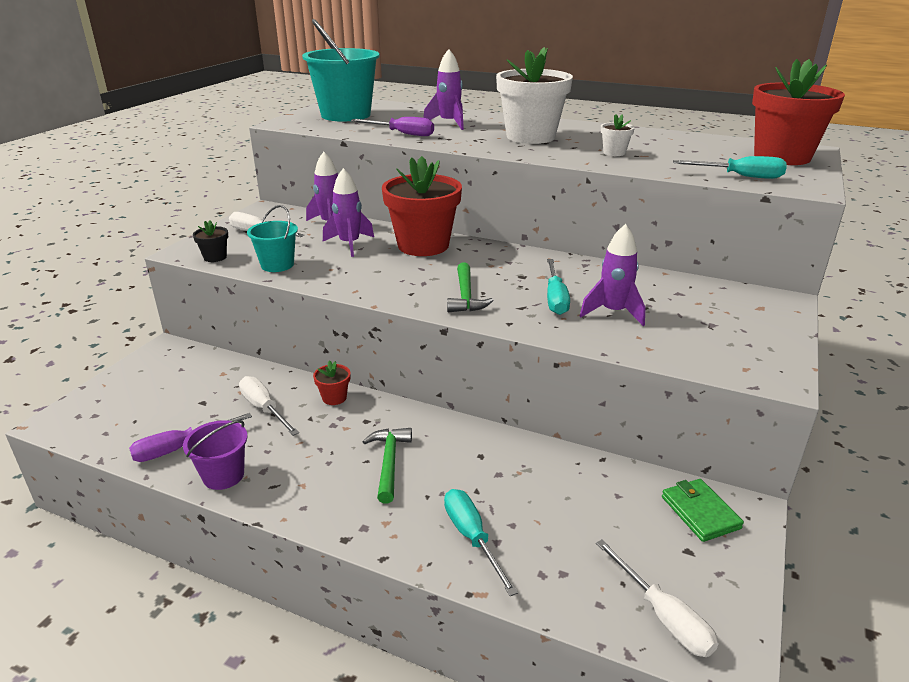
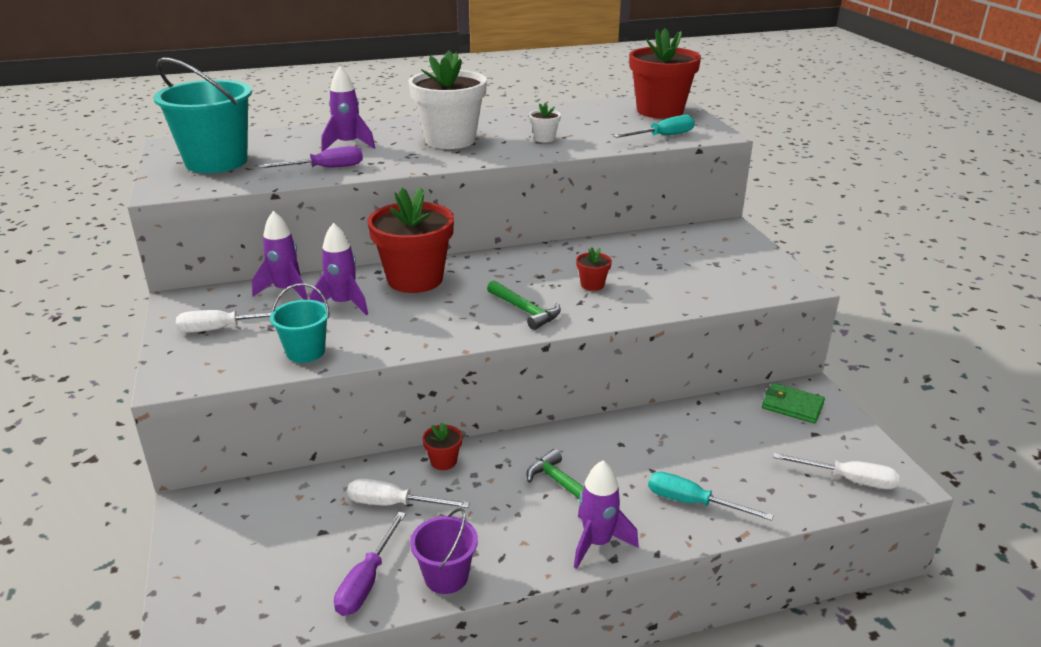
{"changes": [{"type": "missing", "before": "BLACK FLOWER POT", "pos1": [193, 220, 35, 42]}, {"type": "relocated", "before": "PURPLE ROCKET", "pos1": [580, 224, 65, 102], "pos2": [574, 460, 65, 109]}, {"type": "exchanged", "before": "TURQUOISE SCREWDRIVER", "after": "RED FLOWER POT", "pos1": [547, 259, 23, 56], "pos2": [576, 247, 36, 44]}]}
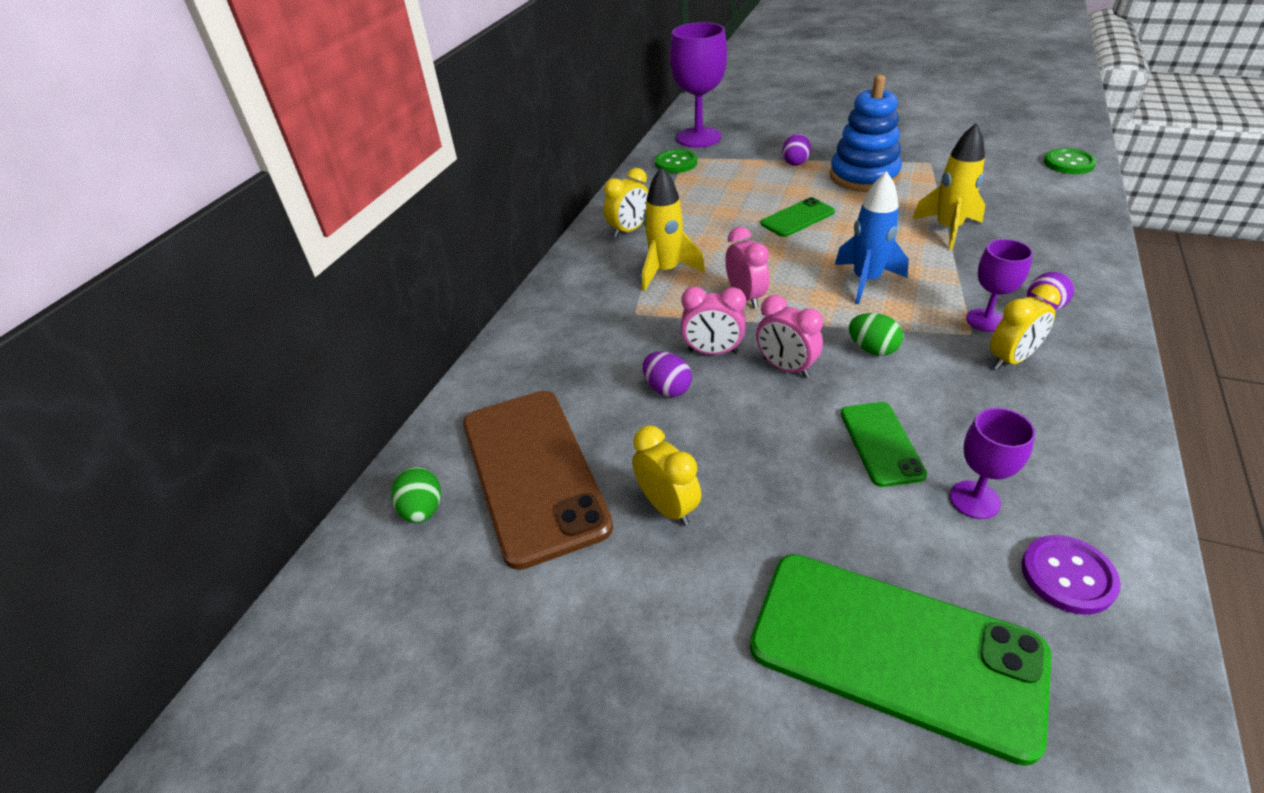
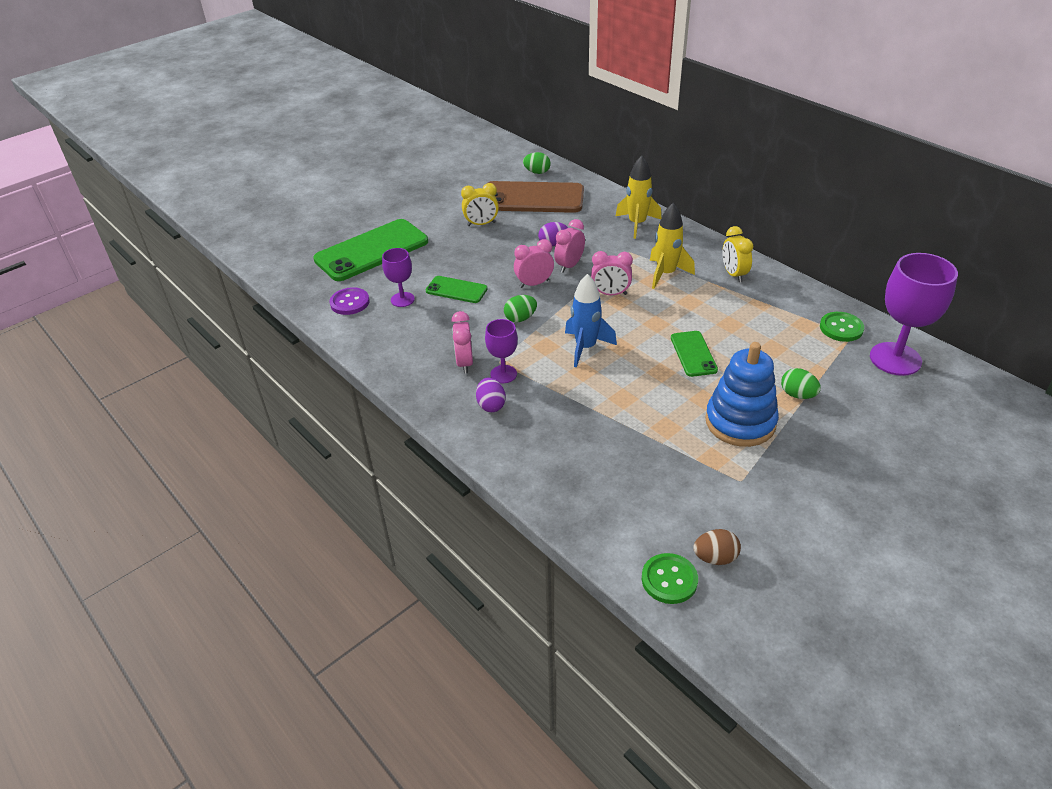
{"changes": [{"type": "relocated", "before": "YELLOW ROCKET", "pos1": [912, 123, 73, 127], "pos2": [616, 156, 45, 83]}, {"type": "colour", "before": "PURPLE EGG", "after": "GREEN EGG", "pos1": [782, 133, 29, 33], "pos2": [781, 368, 40, 31]}, {"type": "colour", "before": "YELLOW CLOCK", "after": "PINK CLOCK", "pos1": [990, 284, 71, 86], "pos2": [451, 311, 22, 62]}, {"type": "appeared", "after": "BROWN EGG", "pos2": [693, 529, 48, 36]}]}
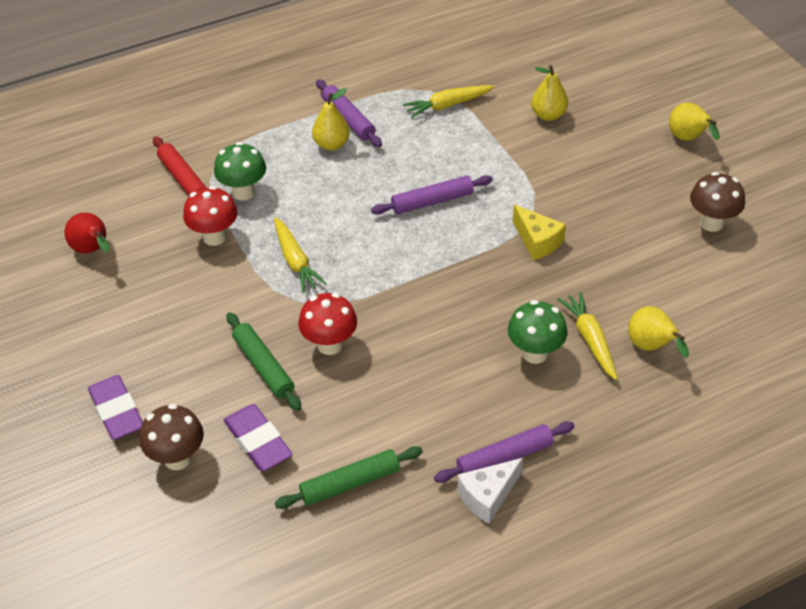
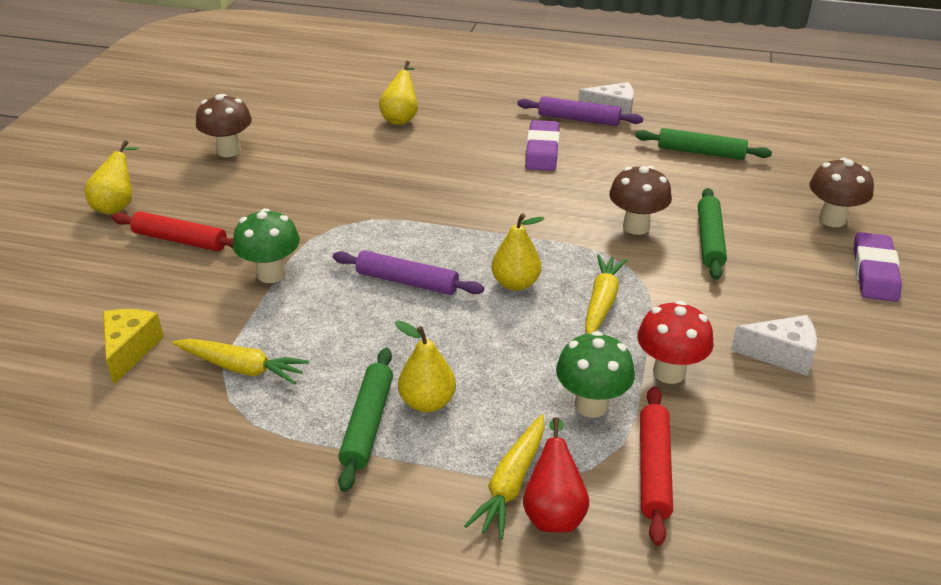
{"changes": [{"type": "relocated", "before": "YELLOW PEAR", "pos1": [531, 65, 37, 56], "pos2": [491, 214, 54, 77]}, {"type": "colour", "before": "PURPLE ROLLING PIN", "after": "GREEN ROLLING PIN", "pos1": [316, 79, 66, 68], "pos2": [338, 348, 55, 144]}, {"type": "relocated", "before": "YELLOW CHEESE", "pos1": [513, 205, 53, 55], "pos2": [103, 309, 61, 75]}, {"type": "relocated", "before": "RED PEAR", "pos1": [65, 213, 45, 40], "pos2": [523, 417, 66, 115]}, {"type": "relocated", "before": "YELLOW CARROT", "pos1": [558, 292, 59, 88], "pos2": [464, 414, 81, 126]}, {"type": "colour", "before": "RED MUSHROOM", "after": "BROWN MUSHROOM", "pos1": [298, 293, 59, 62], "pos2": [609, 166, 63, 69]}, {"type": "relocated", "before": "GREEN MUSHROOM", "pos1": [508, 300, 59, 64], "pos2": [233, 208, 67, 75]}, {"type": "relocated", "before": "PURPLE ERASER", "pos1": [224, 404, 69, 67], "pos2": [525, 120, 35, 51]}, {"type": "appeared", "after": "RED ROLLING PIN", "pos2": [112, 211, 121, 40]}, {"type": "appeared", "after": "WHITE CHEESE", "pos2": [731, 315, 86, 61]}]}
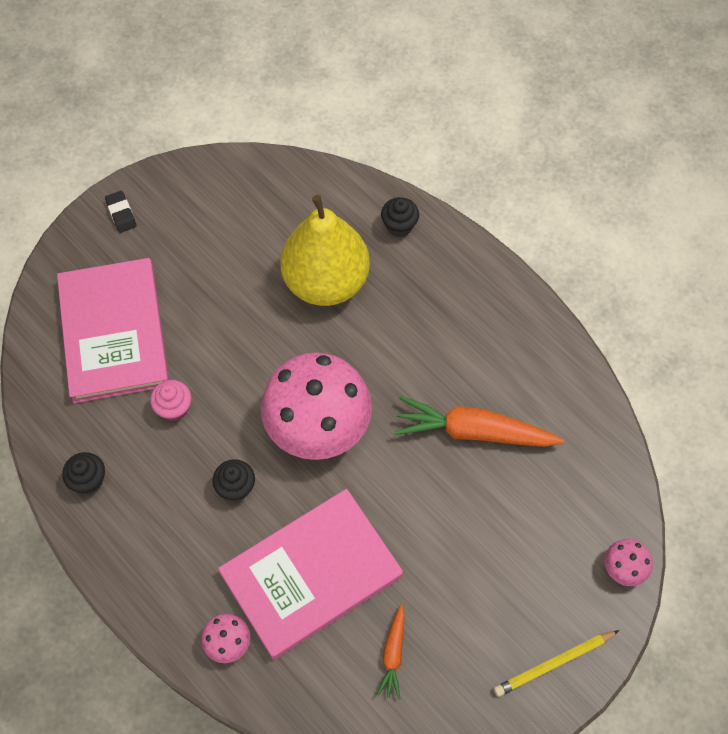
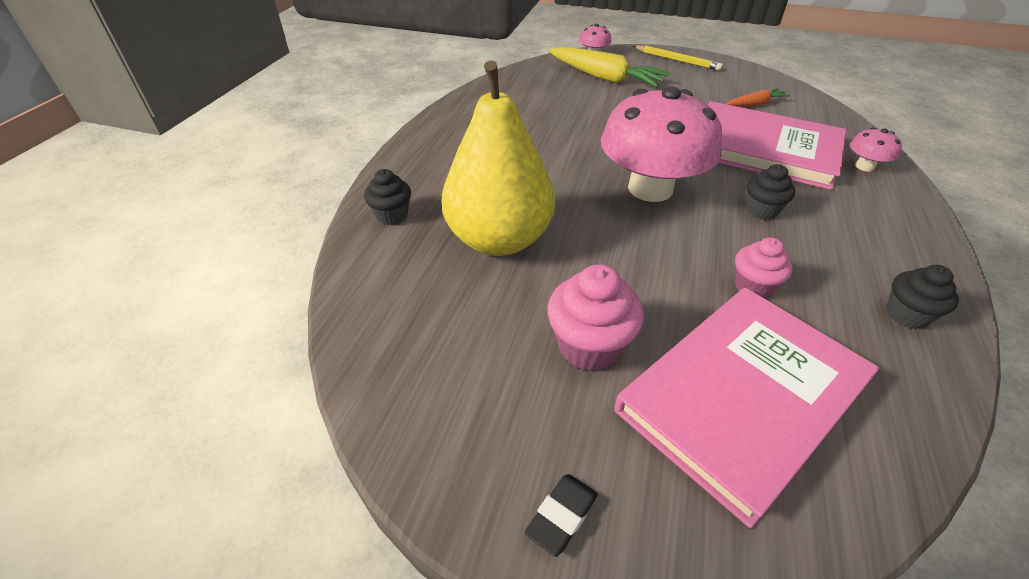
{"changes": [{"type": "missing", "before": "ORANGE CARROT", "pos1": [394, 396, 170, 51]}, {"type": "appeared", "after": "YELLOW CARROT", "pos2": [549, 47, 121, 40]}, {"type": "appeared", "after": "PINK CUPCAKE", "pos2": [547, 264, 97, 107]}]}
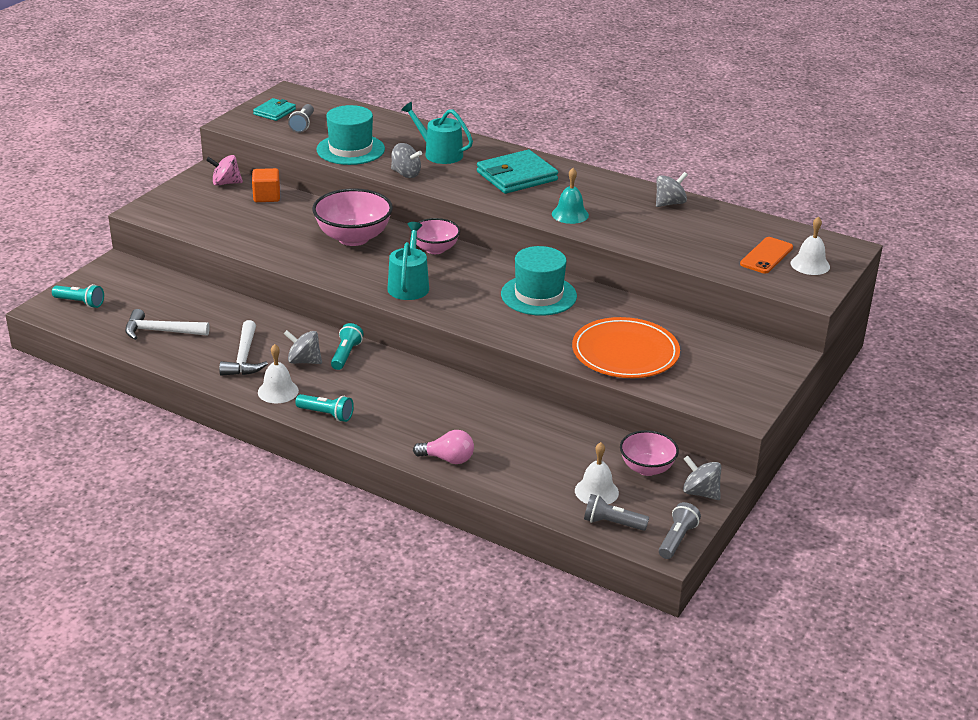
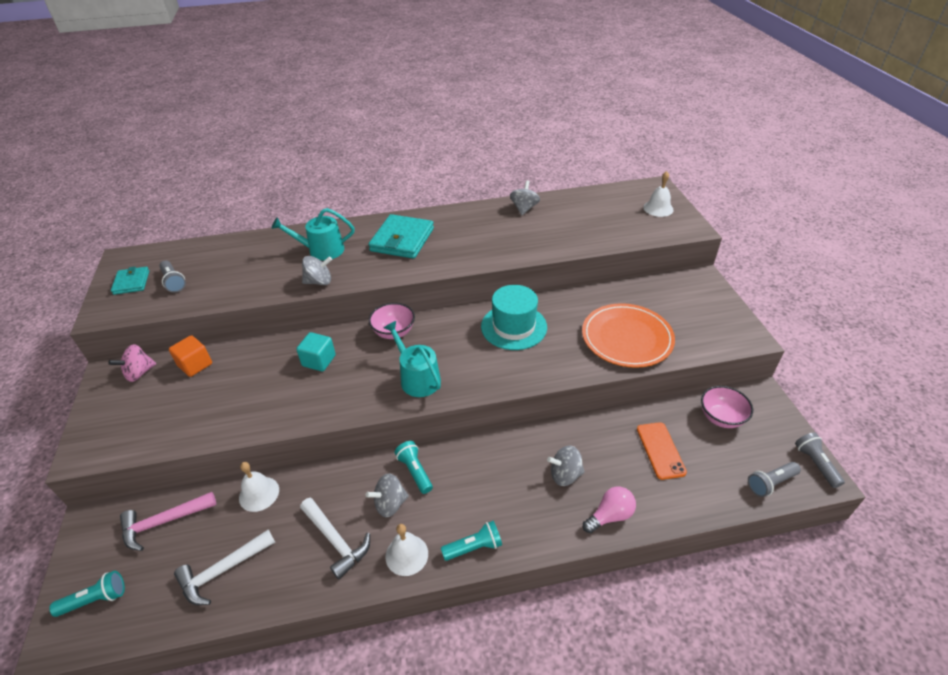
{"changes": [{"type": "missing", "before": "TURQUOISE HAT", "pos1": [316, 105, 69, 60]}, {"type": "missing", "before": "TURQUOISE BELL", "pos1": [552, 168, 37, 56]}, {"type": "exchanged", "before": "PINK BOWL", "after": "TURQUOISE CUBE", "pos1": [312, 188, 81, 58], "pos2": [296, 332, 40, 39]}, {"type": "relocated", "before": "ORANGE PHONE", "pos1": [740, 237, 53, 36], "pos2": [637, 422, 50, 58]}, {"type": "relocated", "before": "WHITE BELL", "pos1": [575, 442, 44, 62], "pos2": [239, 462, 40, 50]}, {"type": "relocated", "before": "GREY SPINNING TOP", "pos1": [683, 456, 38, 44], "pos2": [547, 446, 38, 40]}, {"type": "appeared", "after": "PINK HAMMER", "pos2": [120, 492, 96, 59]}]}
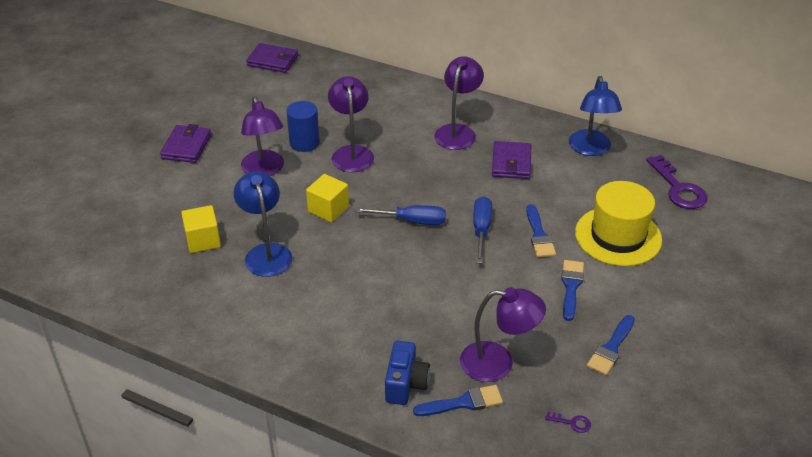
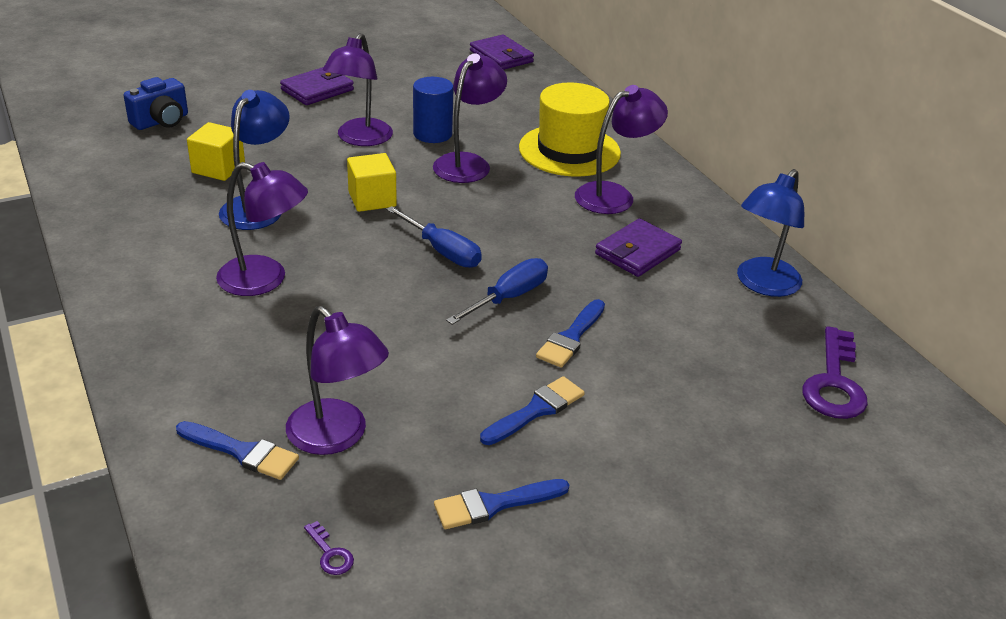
{"changes": [{"type": "relocated", "before": "YELLOW HAT", "pos1": [575, 181, 87, 85], "pos2": [519, 82, 102, 95]}, {"type": "relocated", "before": "BLUE CAMERA", "pos1": [385, 341, 45, 64], "pos2": [124, 77, 64, 53]}, {"type": "appeared", "after": "PURPLE LAMP", "pos2": [216, 162, 92, 134]}]}
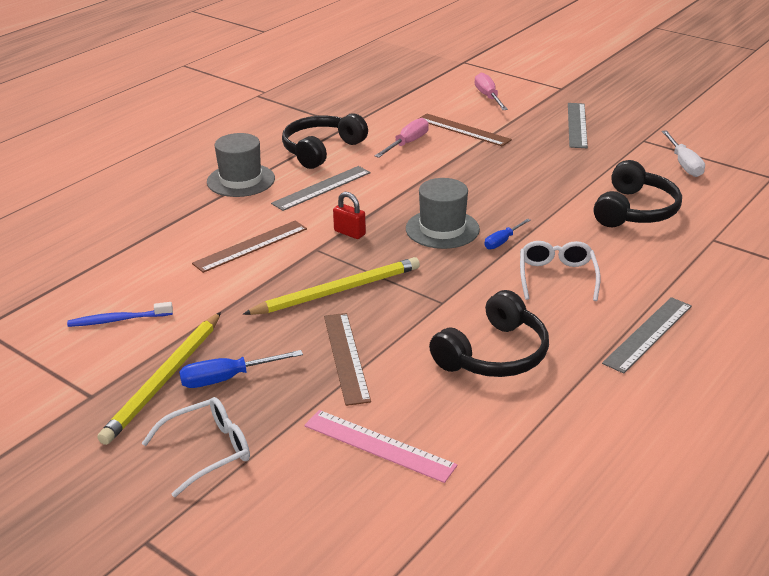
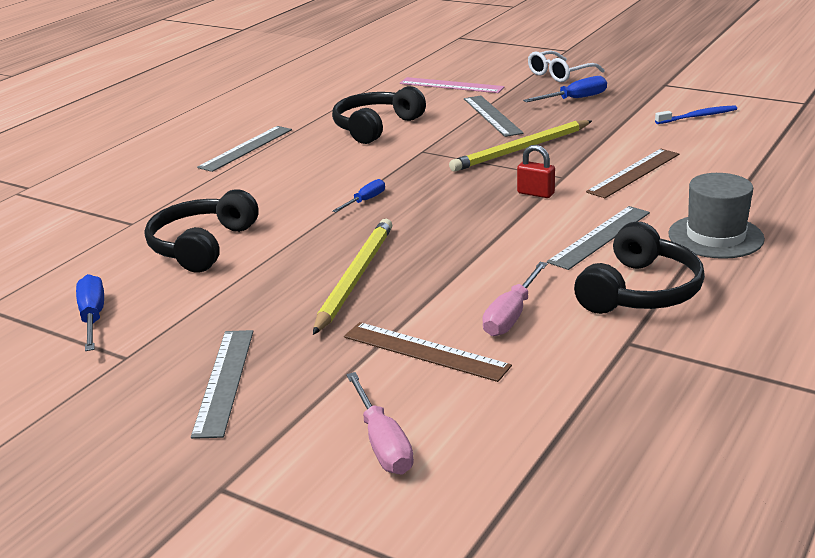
{"changes": [{"type": "colour", "before": "WHITE SCREWDRIVER", "after": "BLUE SCREWDRIVER", "pos1": [662, 130, 43, 47], "pos2": [76, 274, 28, 77]}, {"type": "missing", "before": "GREY HAT", "pos1": [406, 178, 74, 71]}, {"type": "missing", "before": "WHITE GLASSES", "pos1": [520, 241, 80, 60]}, {"type": "relocated", "before": "YELLOW PENCIL", "pos1": [97, 312, 124, 133], "pos2": [313, 219, 80, 116]}, {"type": "colour", "before": "BROWN RULER", "after": "GREY RULER", "pos1": [324, 313, 47, 93], "pos2": [464, 96, 60, 41]}]}
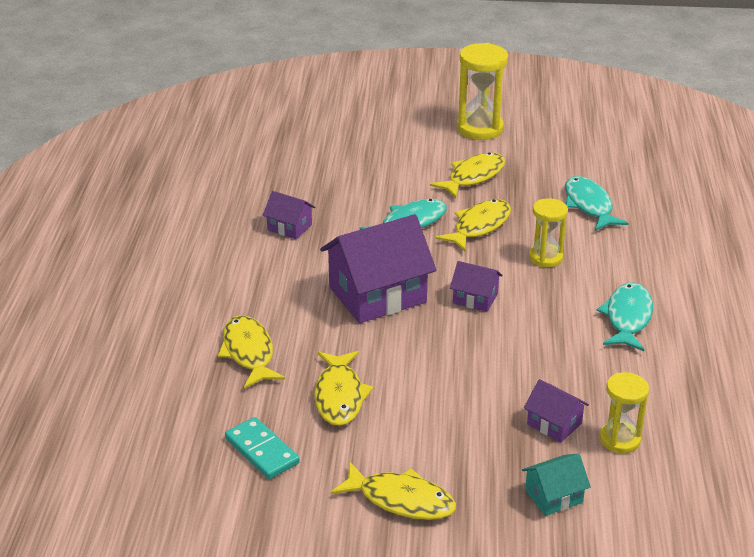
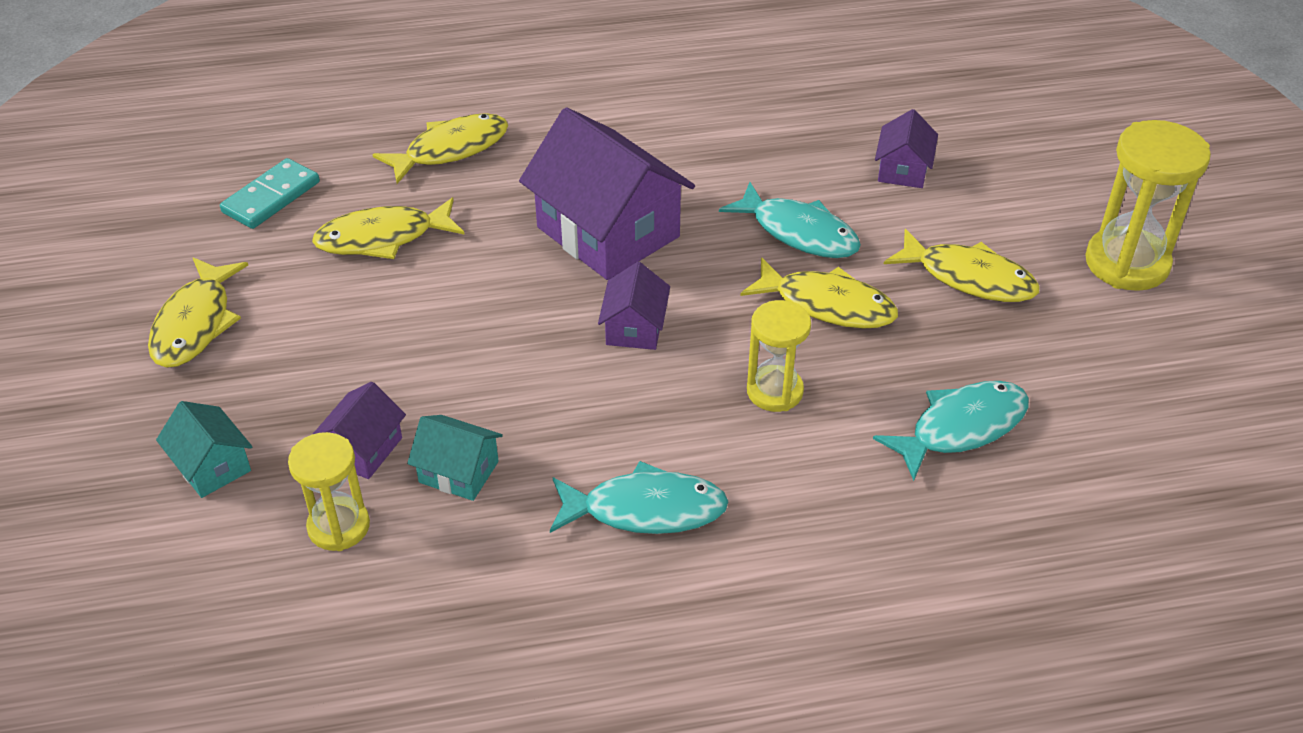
{"changes": [{"type": "relocated", "before": "PURPLE HOUSE", "pos1": [263, 191, 52, 48], "pos2": [875, 109, 63, 79]}, {"type": "appeared", "after": "TURQUOISE HOUSE", "pos2": [407, 415, 96, 86]}]}
